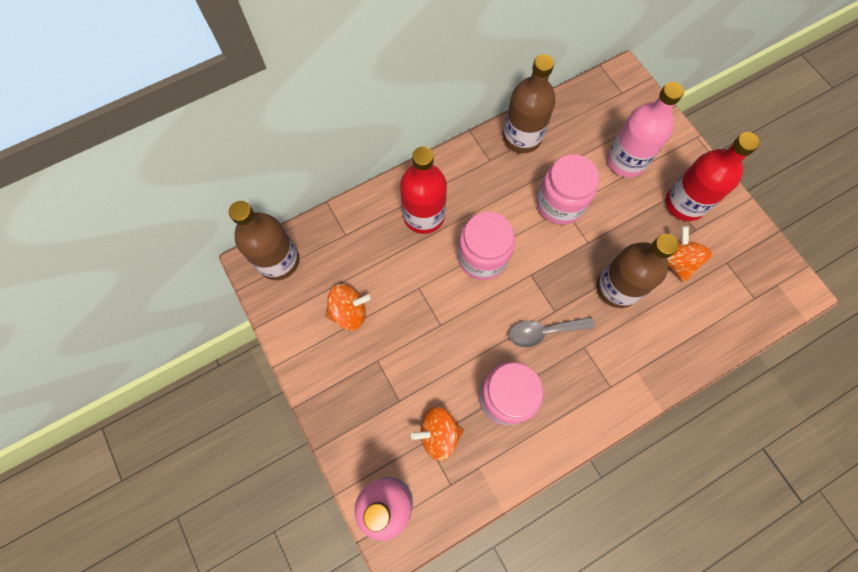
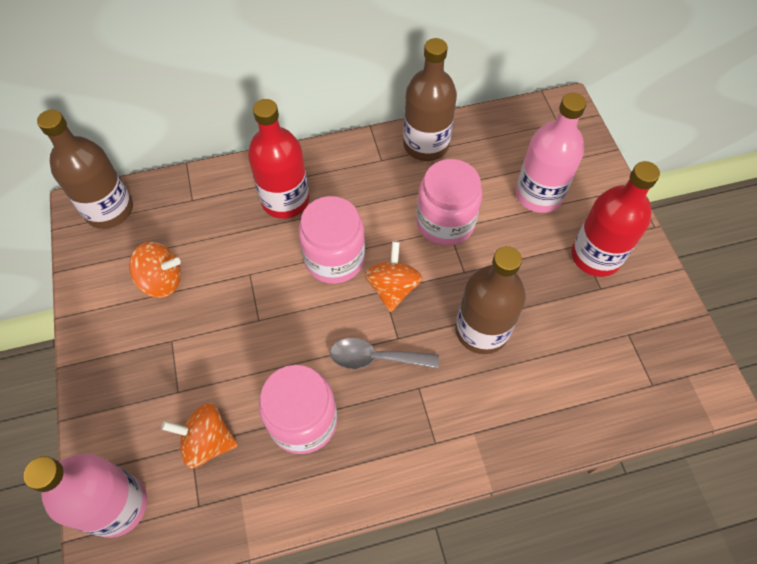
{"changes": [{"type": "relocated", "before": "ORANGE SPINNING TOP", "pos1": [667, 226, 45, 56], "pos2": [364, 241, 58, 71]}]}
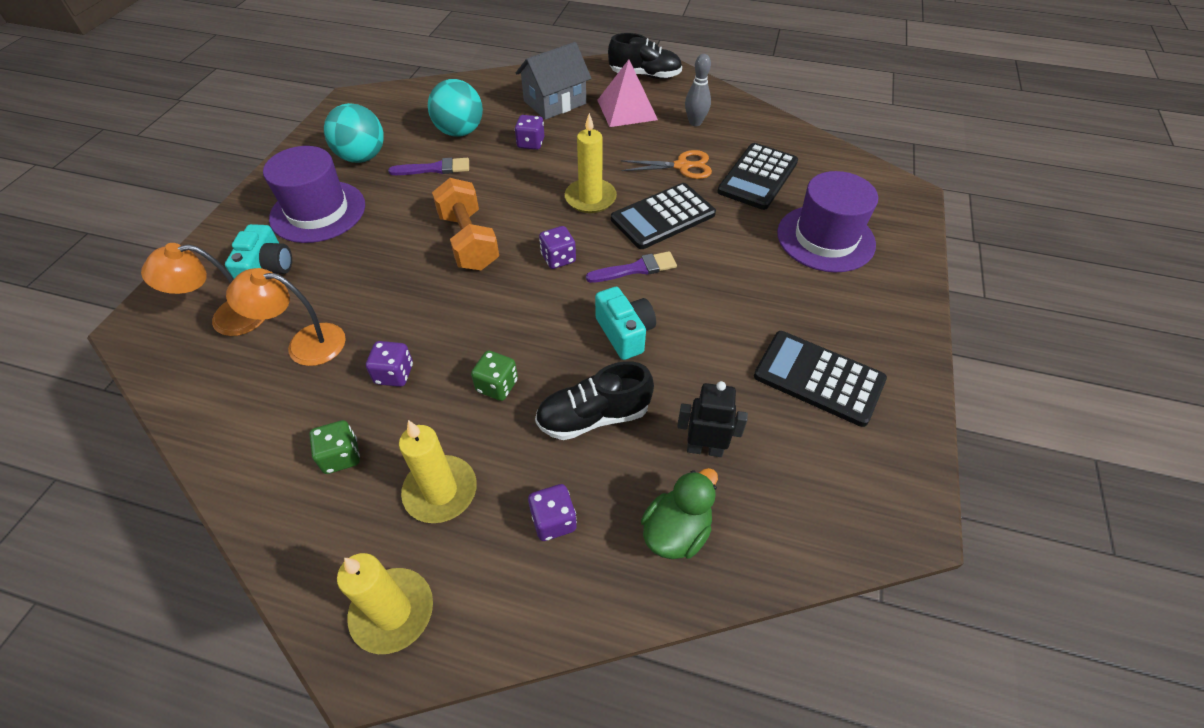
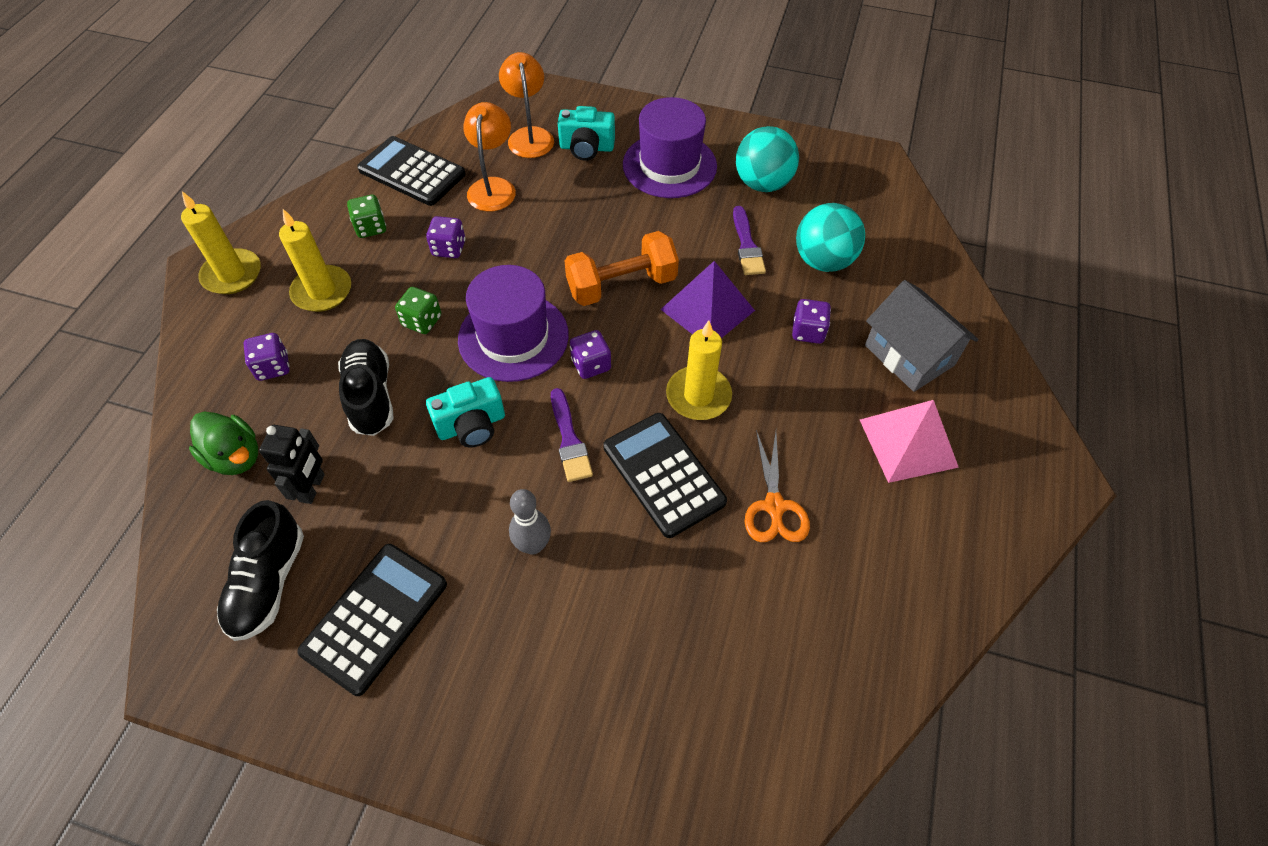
{"changes": [{"type": "relocated", "before": "BLACK SHOE", "pos1": [608, 33, 74, 46], "pos2": [217, 500, 87, 141]}, {"type": "relocated", "before": "GREY BOWLING PIN", "pos1": [685, 54, 26, 72], "pos2": [509, 489, 42, 66]}, {"type": "relocated", "before": "BLACK CALCULATOR", "pos1": [717, 143, 81, 67], "pos2": [357, 136, 108, 70]}, {"type": "relocated", "before": "PURPLE HAT", "pos1": [777, 171, 101, 102], "pos2": [458, 265, 111, 117]}, {"type": "appeared", "after": "PURPLE PYRAMID", "pos2": [660, 261, 95, 77]}]}
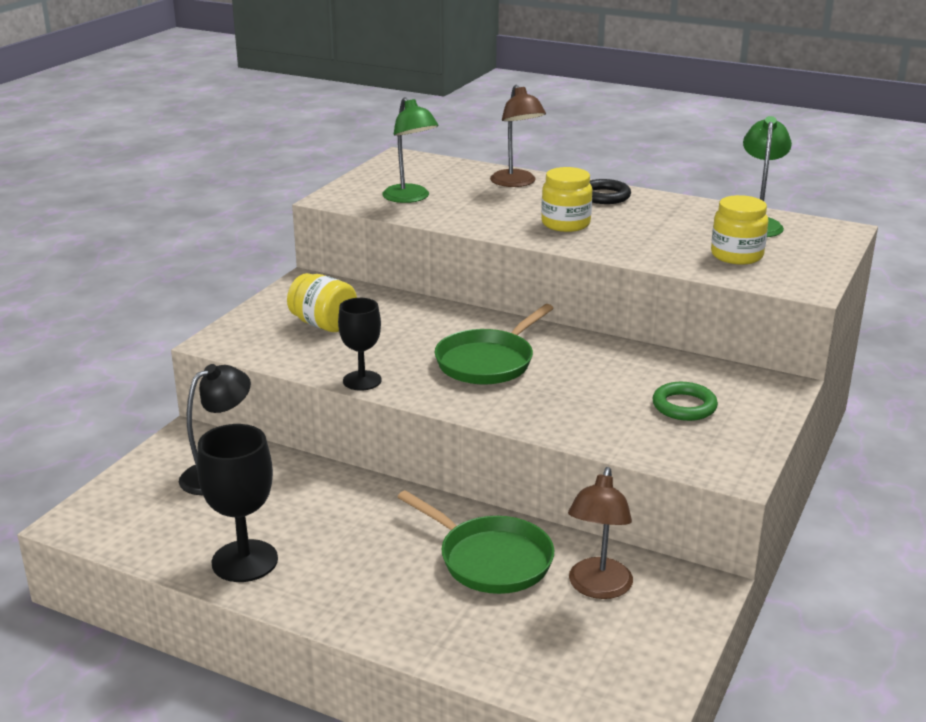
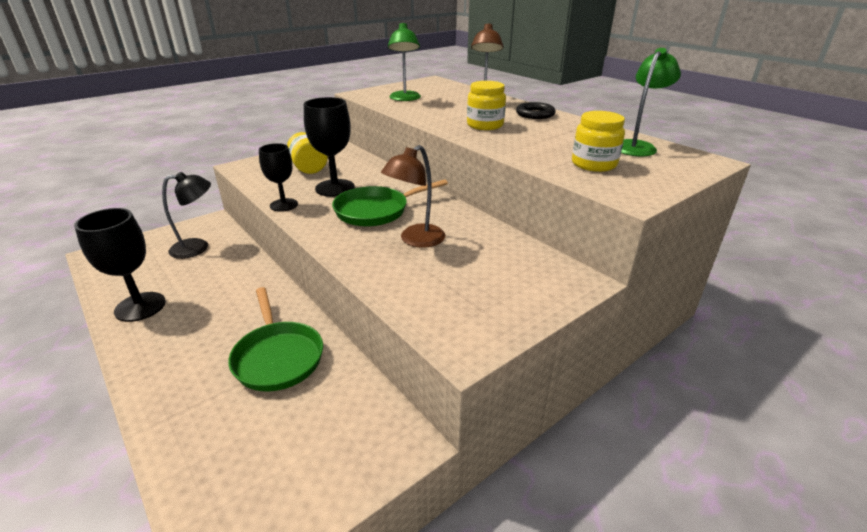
{"changes": [{"type": "missing", "before": "GREEN RING", "pos1": [652, 382, 66, 39]}, {"type": "relocated", "before": "BROWN LAMP", "pos1": [568, 467, 65, 132], "pos2": [381, 145, 64, 103]}, {"type": "appeared", "after": "BLACK GOBLET", "pos2": [304, 97, 51, 100]}]}
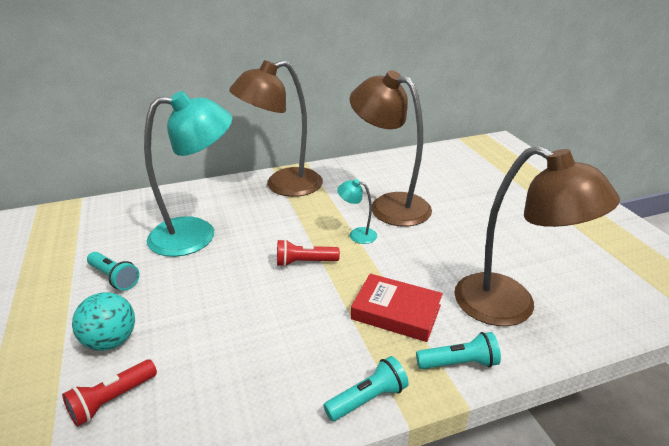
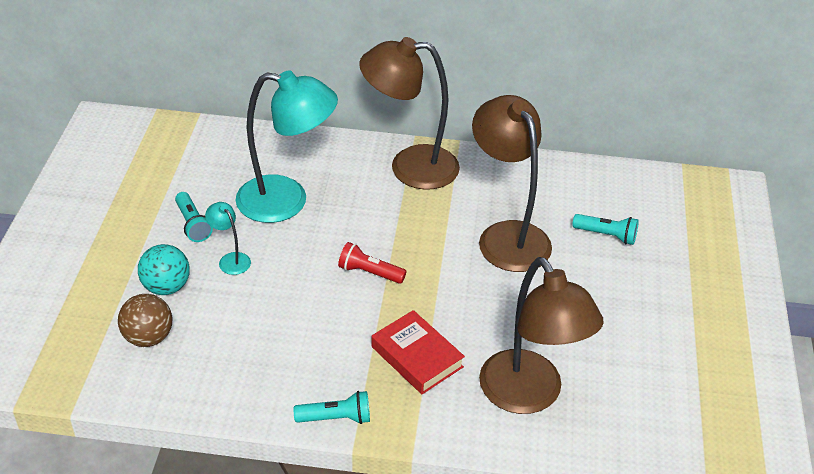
{"changes": [{"type": "relocated", "before": "TURQUOISE LAMP", "pos1": [337, 179, 40, 65], "pos2": [205, 202, 46, 73]}, {"type": "relocated", "before": "TURQUOISE FLASHLIGHT", "pos1": [416, 332, 85, 37], "pos2": [572, 214, 67, 31]}, {"type": "exchanged", "before": "RED FLASHLIGHT", "after": "BROWN BALL", "pos1": [62, 359, 95, 68], "pos2": [118, 294, 54, 53]}]}
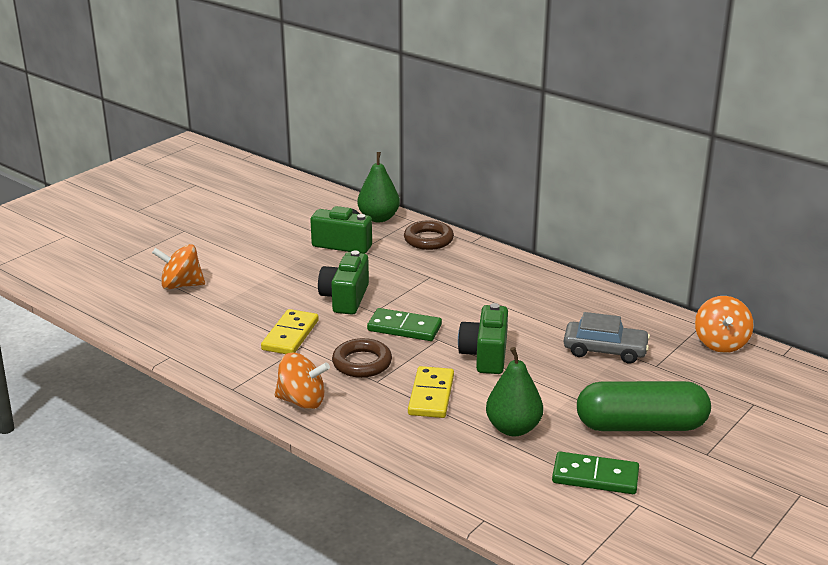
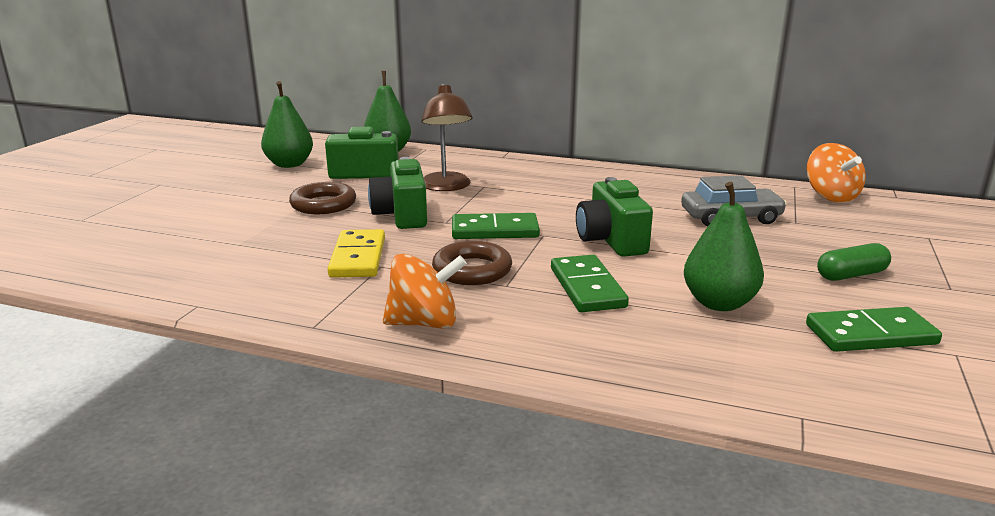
{"changes": [{"type": "relocated", "before": "BROWN RING", "pos1": [404, 220, 50, 30], "pos2": [289, 182, 67, 32]}, {"type": "missing", "before": "ORANGE SPINNING TOP", "pos1": [152, 244, 53, 46]}, {"type": "colour", "before": "YELLOW DOMINO", "after": "GREEN DOMINO", "pos1": [408, 366, 46, 52], "pos2": [551, 255, 78, 57]}, {"type": "size", "before": "GREEN CAPSULE", "pos1": [577, 381, 134, 50], "pos2": [817, 243, 74, 38], "scale": 0.49}, {"type": "appeared", "after": "GREEN PEAR", "pos2": [261, 81, 52, 87]}, {"type": "appeared", "after": "BROWN LAMP", "pos2": [421, 83, 52, 108]}]}
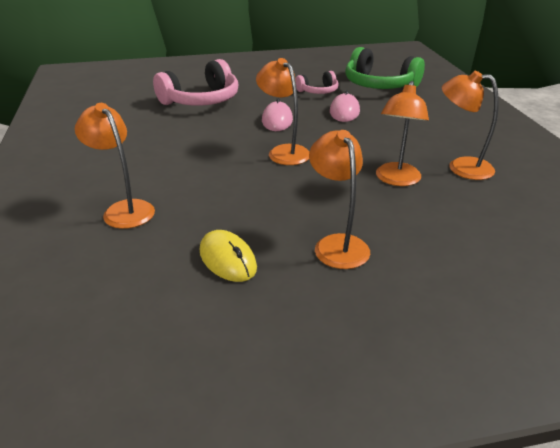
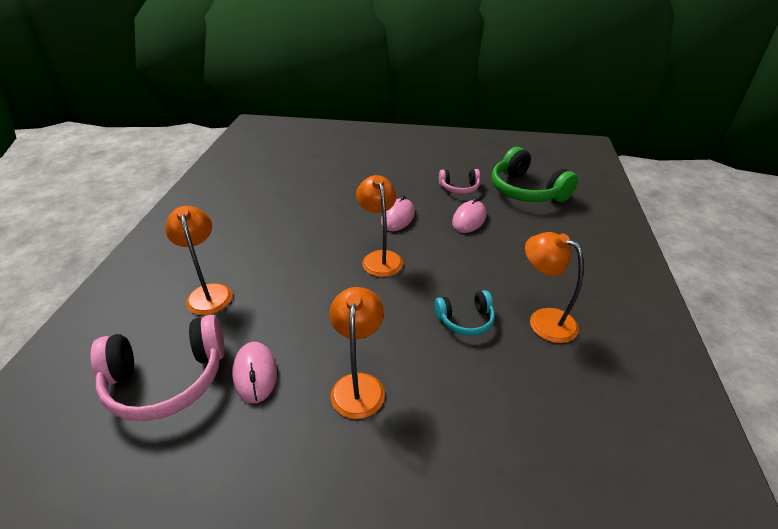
{"changes": [{"type": "relocated", "before": "PINK HEADPHONES", "pos1": [153, 59, 86, 47], "pos2": [91, 315, 134, 106]}, {"type": "exchanged", "before": "ORANGE LAMP", "after": "TURQUOISE HEADPHONES", "pos1": [376, 81, 53, 105], "pos2": [434, 290, 61, 46]}, {"type": "colour", "before": "YELLOW MOUSE", "after": "PINK MOUSE", "pos1": [200, 230, 57, 52], "pos2": [232, 342, 45, 61]}]}
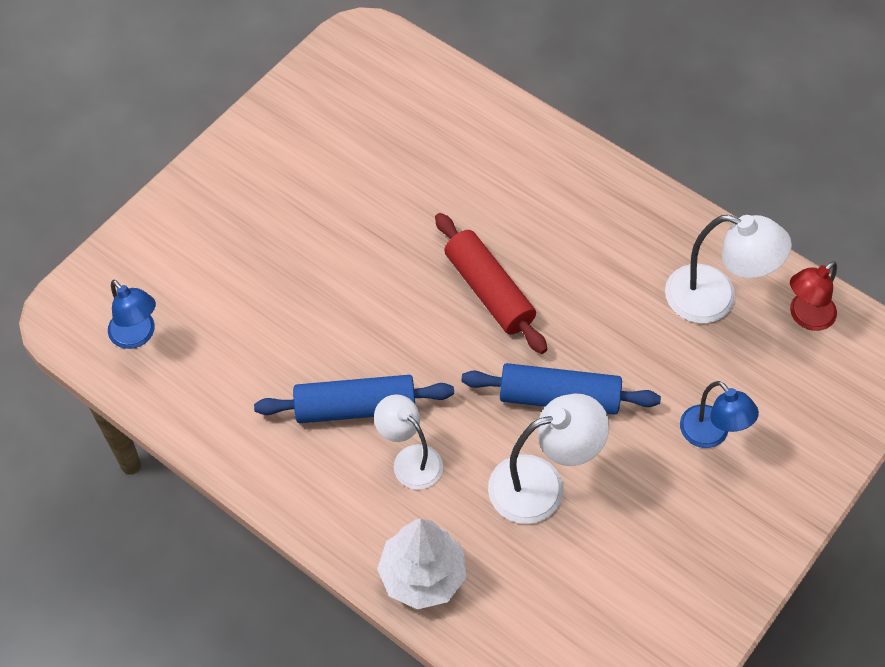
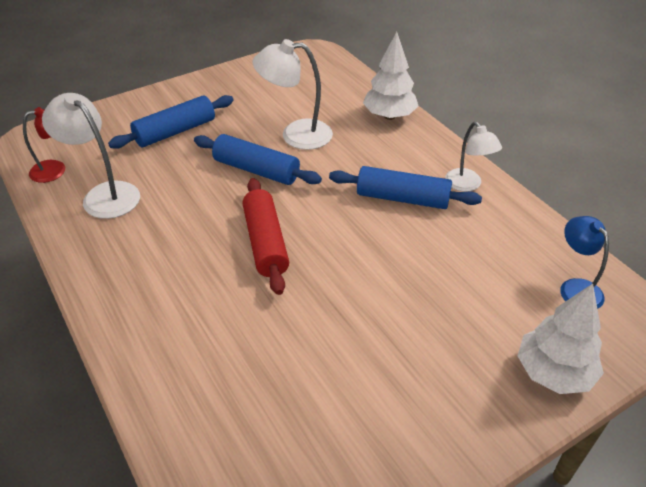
{"changes": [{"type": "exchanged", "before": "BLUE LAMP", "after": "BLUE ROLLING PIN", "pos1": [680, 381, 79, 67], "pos2": [108, 95, 125, 54]}, {"type": "relocated", "before": "WHITE LAMP", "pos1": [374, 394, 69, 95], "pos2": [445, 122, 57, 70]}, {"type": "appeared", "after": "WHITE TREE", "pos2": [518, 284, 86, 110]}]}
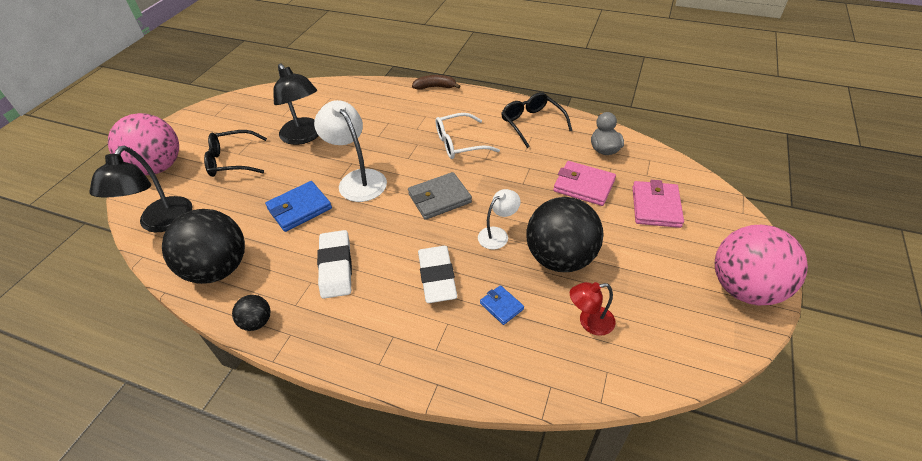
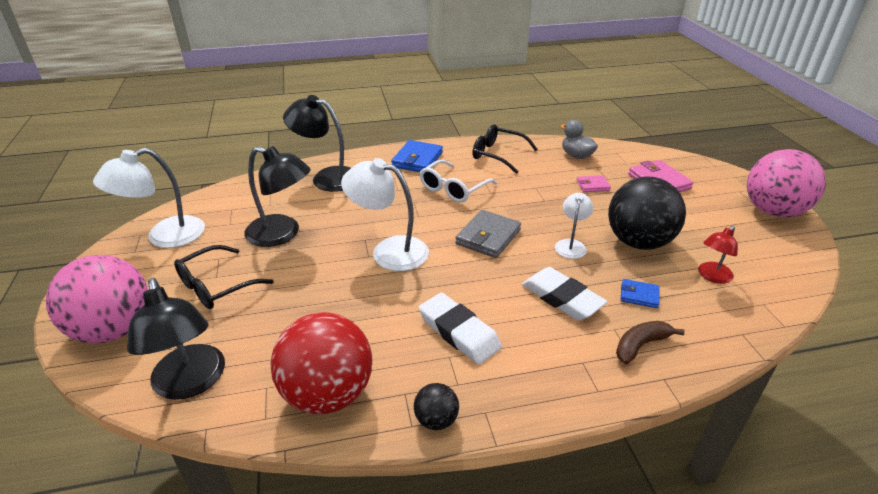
{"changes": [{"type": "relocated", "before": "BROWN BANANA", "pos1": [412, 75, 48, 15], "pos2": [616, 321, 69, 43]}, {"type": "size", "before": "PINK WALLET", "pos1": [553, 161, 63, 45], "pos2": [577, 175, 34, 17], "scale": 0.56}, {"type": "relocated", "before": "BLUE WALLET", "pos1": [265, 181, 67, 51], "pos2": [391, 140, 52, 32]}, {"type": "colour", "before": "BLACK BALL", "after": "RED BALL", "pos1": [162, 209, 83, 75], "pos2": [270, 312, 102, 102]}, {"type": "appeared", "after": "BLACK LAMP", "pos2": [283, 95, 68, 97]}, {"type": "appeared", "after": "WHITE LAMP", "pos2": [93, 148, 112, 100]}]}
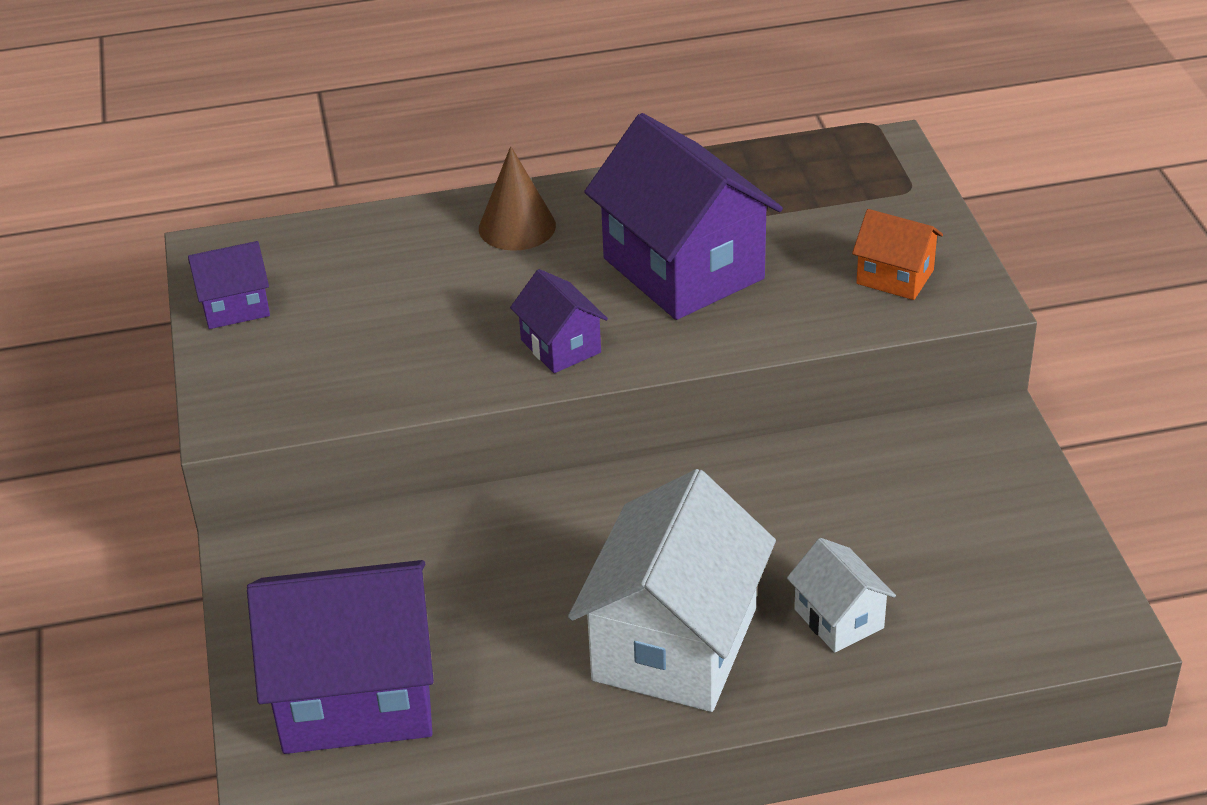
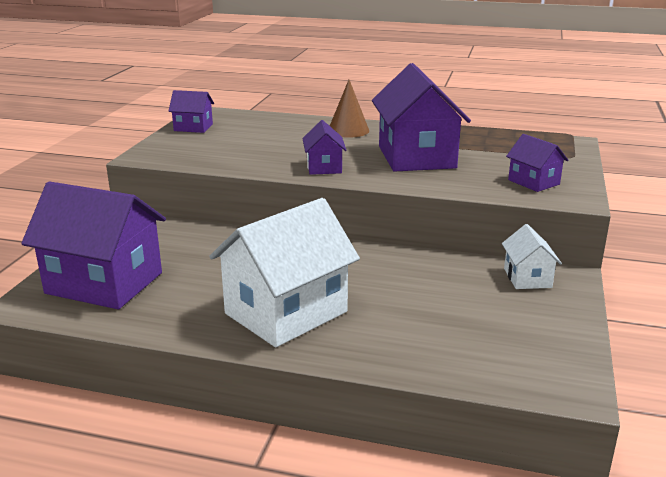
{"changes": [{"type": "colour", "before": "ORANGE HOUSE", "after": "PURPLE HOUSE", "pos1": [852, 209, 91, 91], "pos2": [506, 134, 62, 58]}, {"type": "relocated", "before": "WHITE HOUSE", "pos1": [787, 538, 109, 115], "pos2": [502, 224, 60, 65]}]}
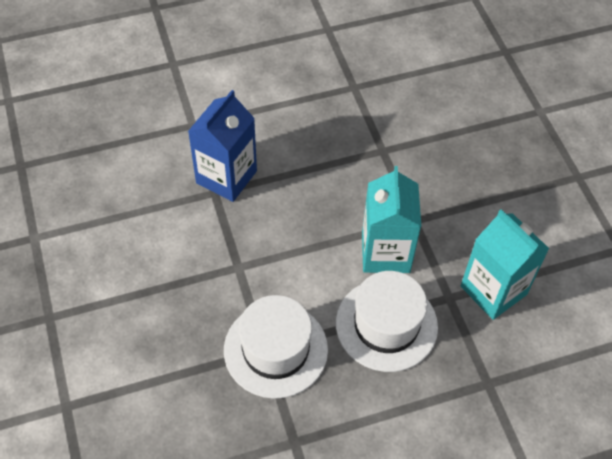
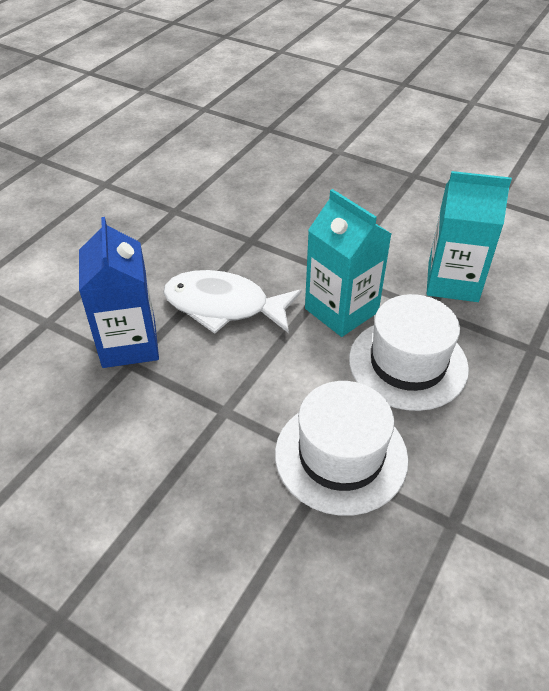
{"changes": [{"type": "appeared", "after": "WHITE FISH", "pos2": [163, 270, 139, 64]}]}
